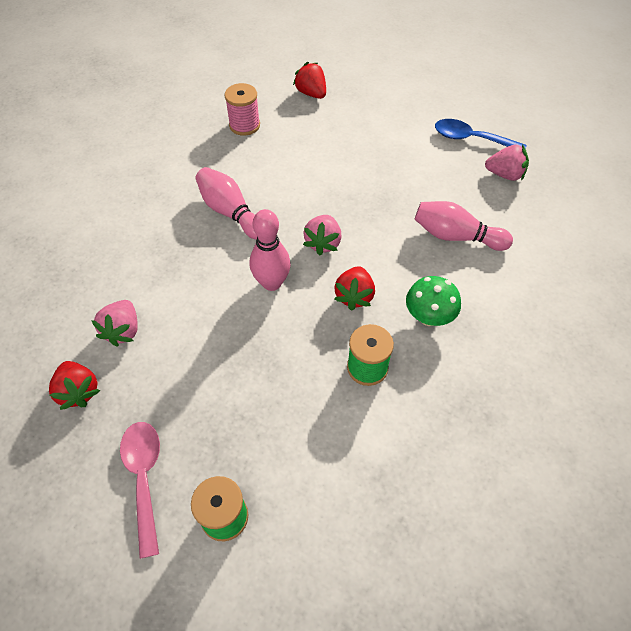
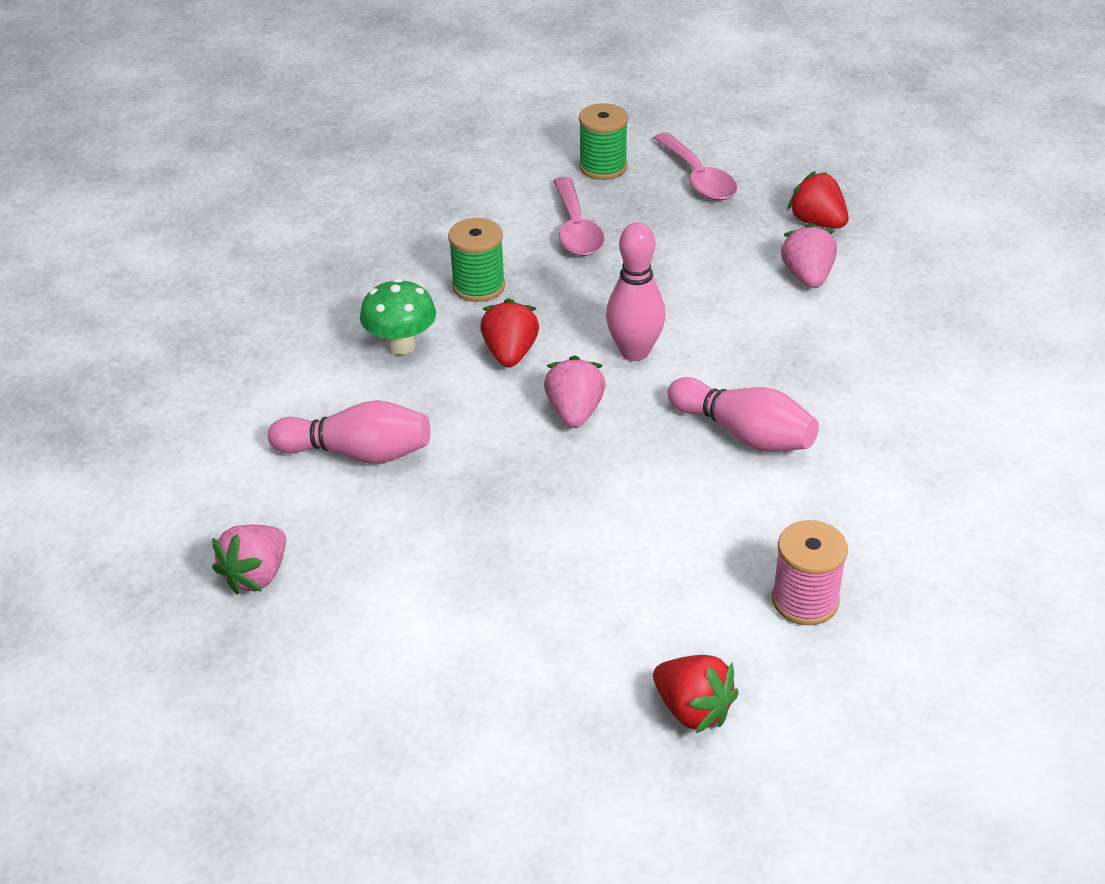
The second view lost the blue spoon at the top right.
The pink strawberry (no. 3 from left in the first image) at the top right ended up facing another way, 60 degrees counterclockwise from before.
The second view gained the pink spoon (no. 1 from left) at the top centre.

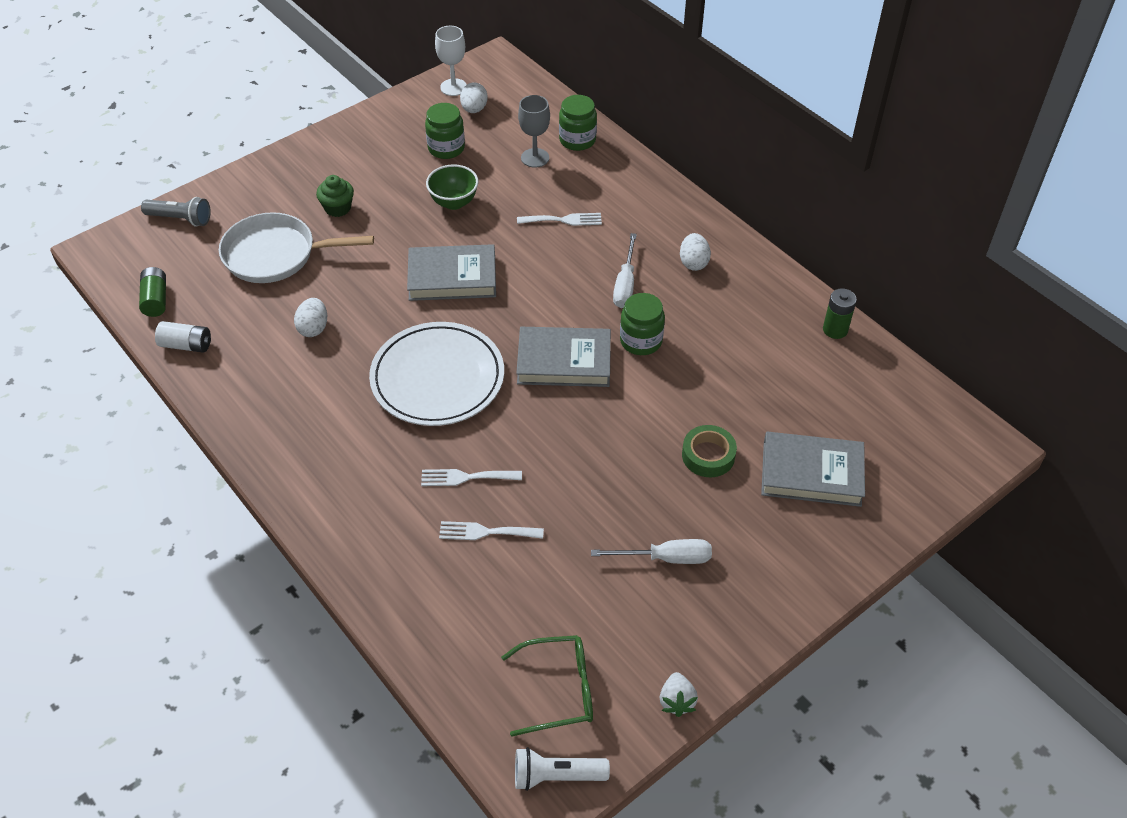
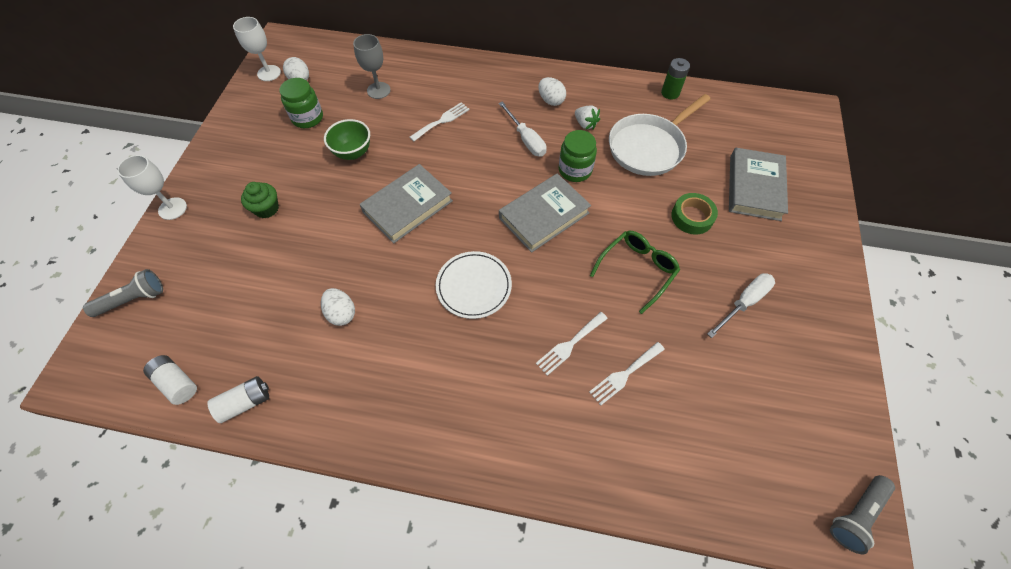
The second view lost the green jar (no. 2 from left) at the top centre.
The white pan ended up elsewhere, having gone from the top left to the top centre.
What was the green battery (no. 1 from left) at the middle left turned into the white battery (no. 1 from left) at the bottom left.
The size of the white plate at the centre changed by a factor of 0.64.
The grey book (no. 3 from left) at the middle right ended up facing another way, 45 degrees counterclockwise from before.
The green glasses ended up elsewhere, having gone from the bottom centre to the centre.
The white strawberry ended up elsewhere, having gone from the bottom centre to the top centre.
What was the white flashlight at the bottom centre turned into the grey flashlight (no. 2 from left) at the bottom right.
The second view gained the white goblet (no. 1 from left) at the top left.

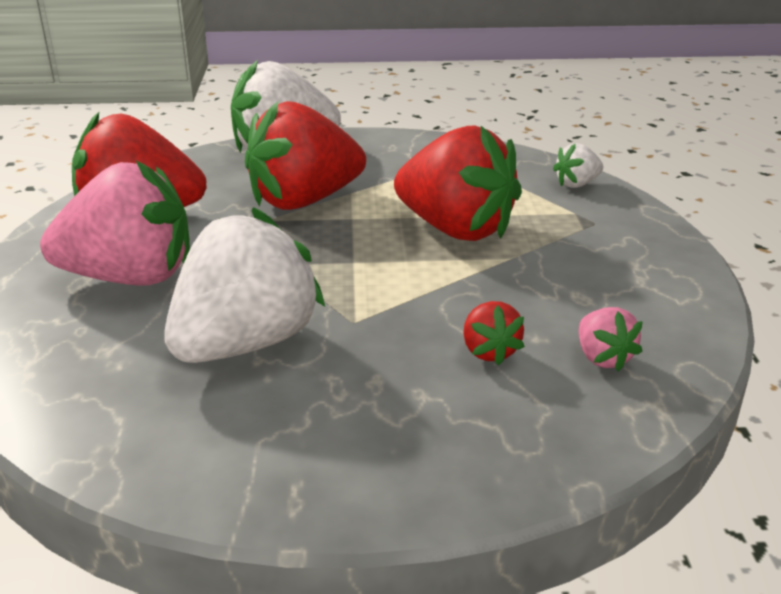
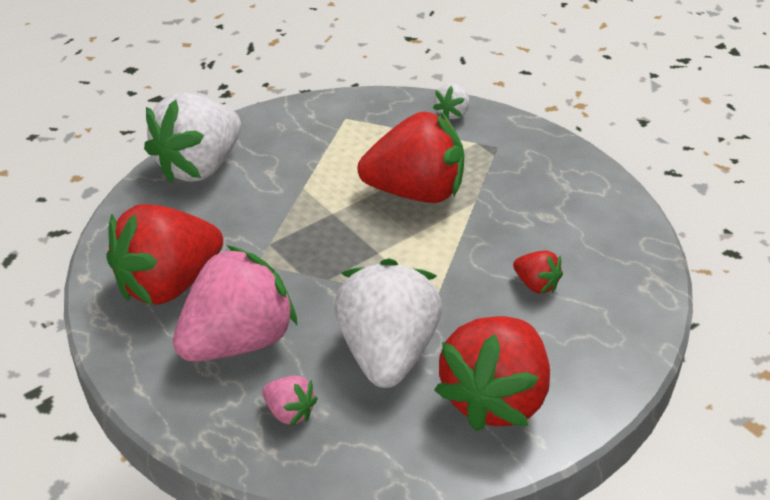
The red strawberry (no. 2 from left in the first image) ended up elsewhere, having gone from the top centre to the bottom centre.
The pink strawberry (no. 2 from left) ended up elsewhere, having gone from the middle right to the bottom centre.

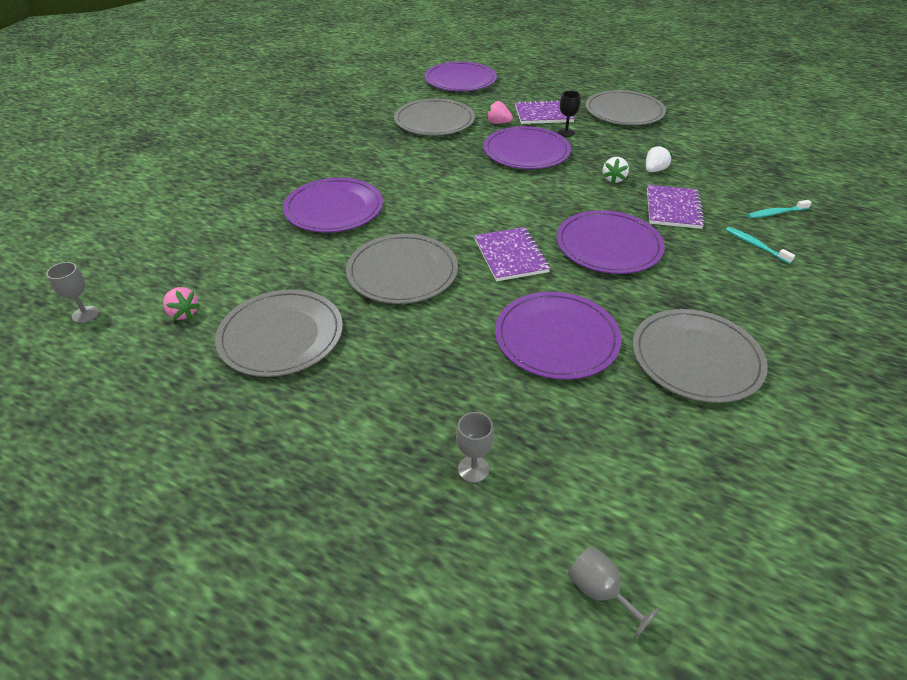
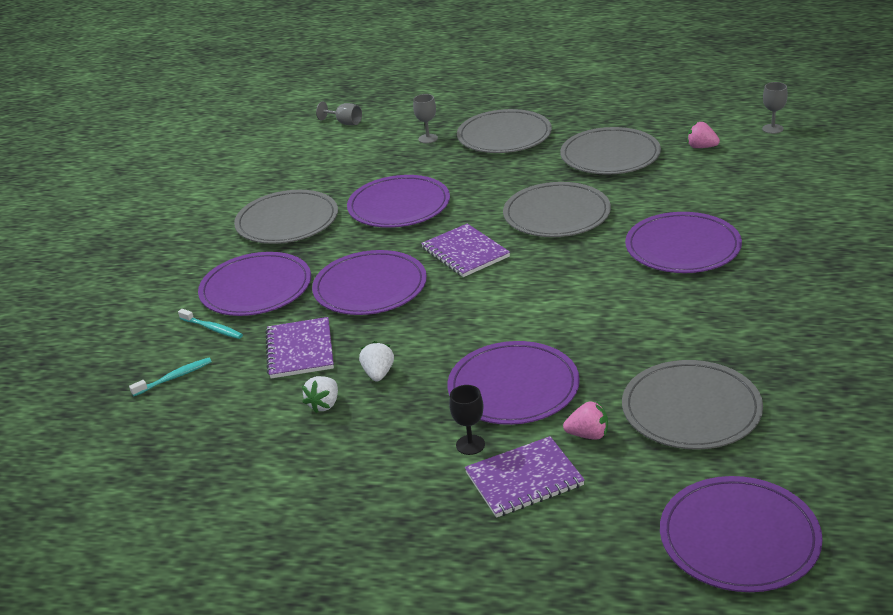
The grey plate (no. 4 from left in the first image) ended up elsewhere, having gone from the top right to the top centre.
The second view gained the purple plate (no. 1 from left) at the middle left.

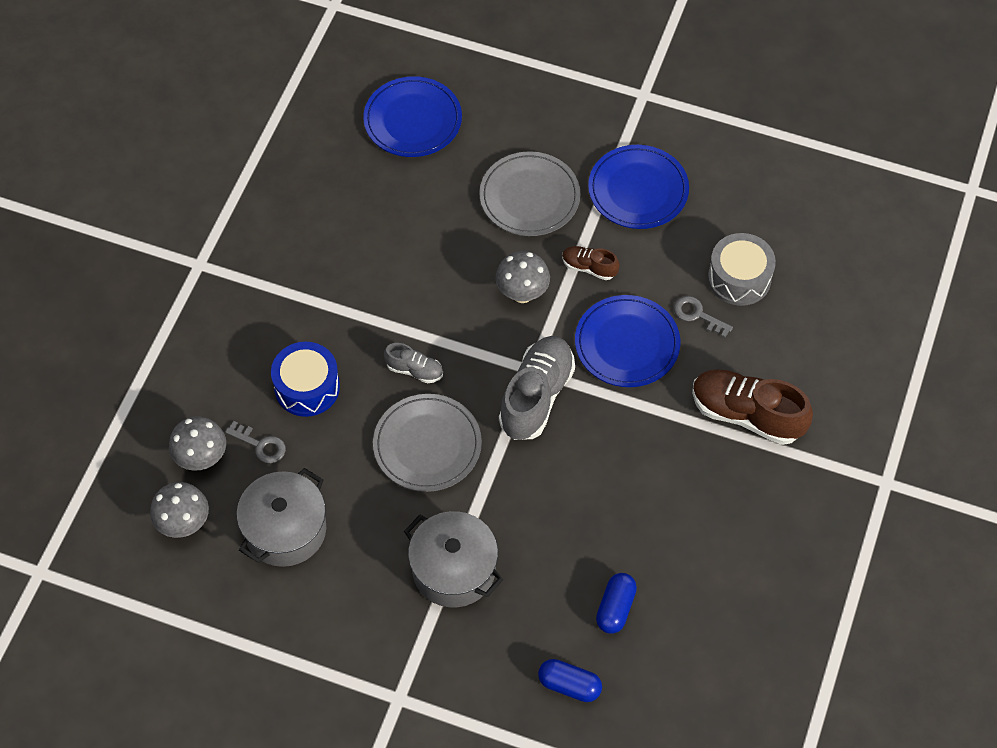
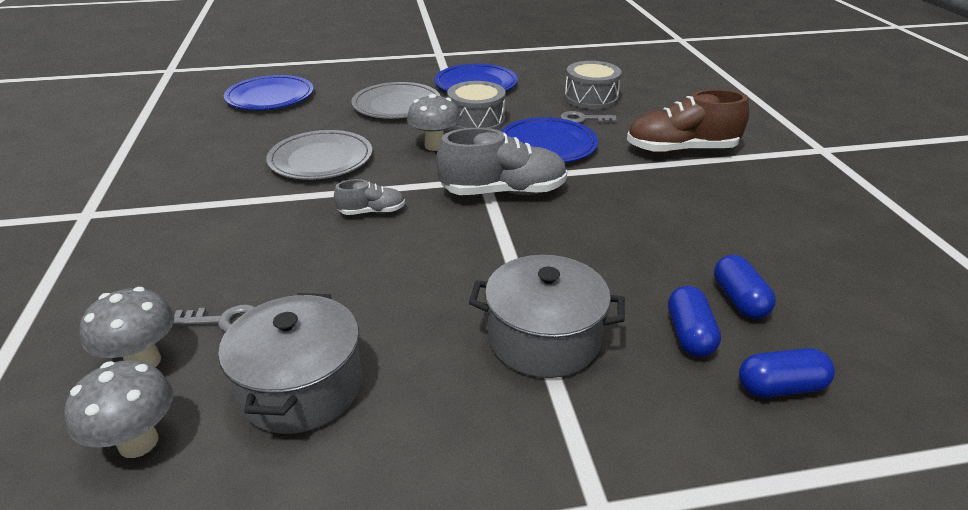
Where the brown shoe (no. 1 from left) stood at the centre, the grey drum (no. 1 from left) came to stand at the top centre.
The grey shoe (no. 2 from left) at the centre ended up facing another way, 90 degrees clockwise from before.
The second view lost the blue drum at the middle left.
The grey plate (no. 1 from left) ended up elsewhere, having gone from the centre to the top left.
The second view gained the blue capsule (no. 1 from left) at the middle right.

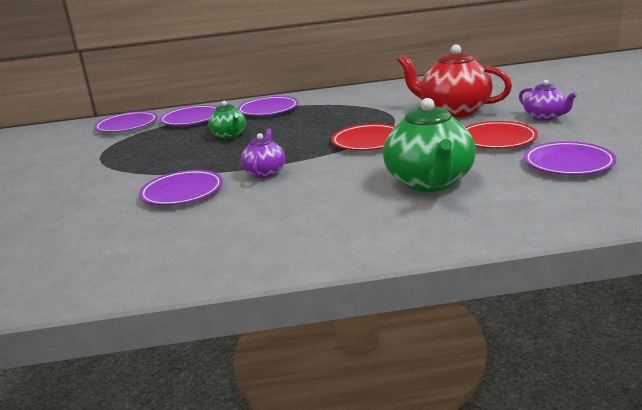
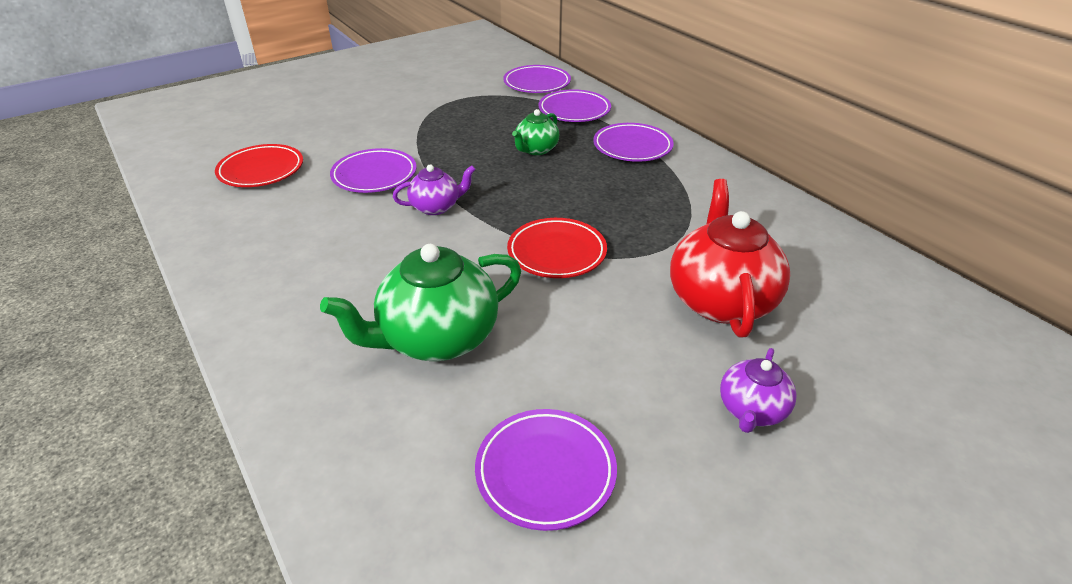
The red plate (no. 2 from left in the first image) ended up elsewhere, having gone from the top right to the top left.

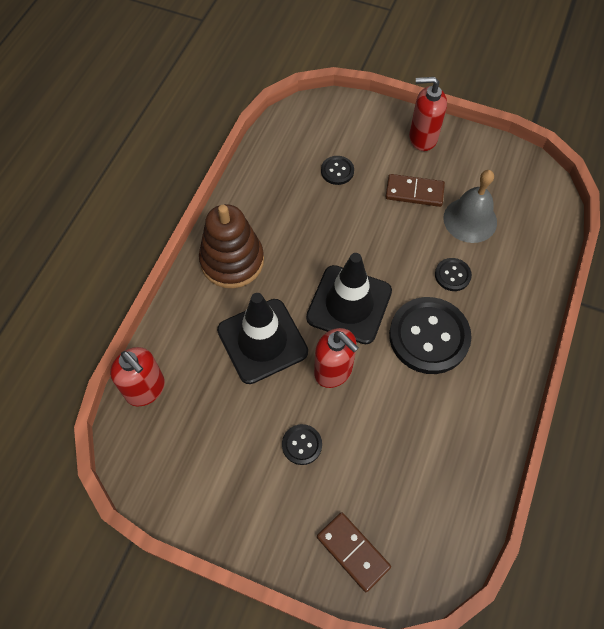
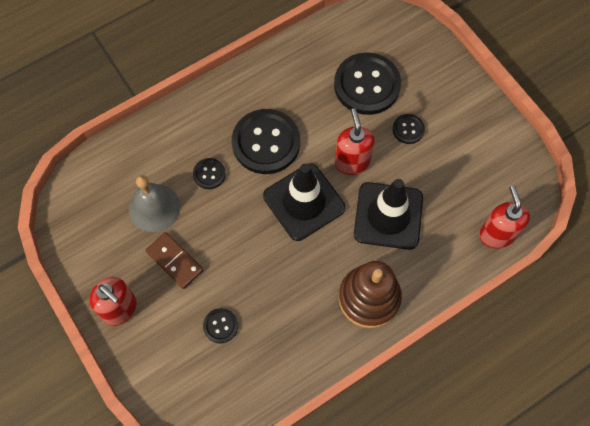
The second view lost the brown domino (no. 1 from left) at the bottom centre.
The second view gained the black button (no. 4 from left) at the top centre.

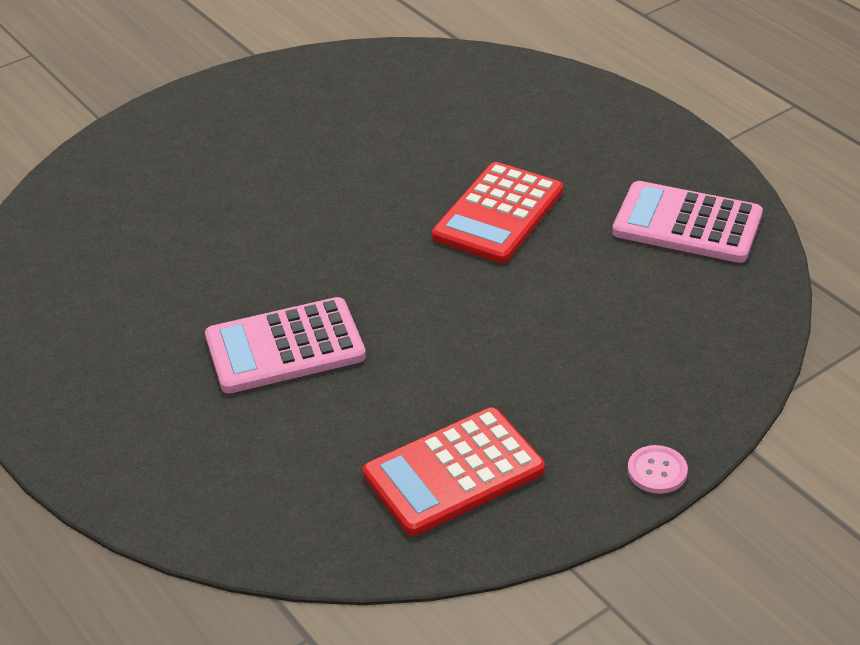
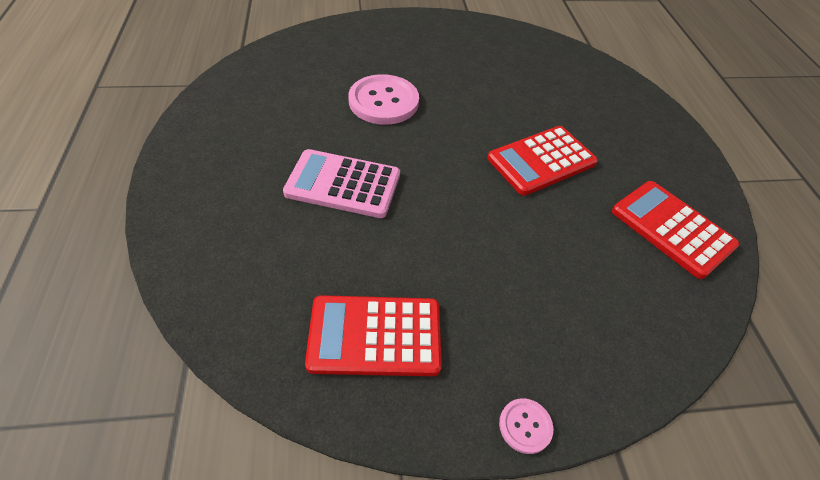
What was the pink calculator (no. 2 from left) at the middle right turned into the red calculator (no. 3 from left) at the middle right.
The second view gained the pink button (no. 1 from left) at the top centre.

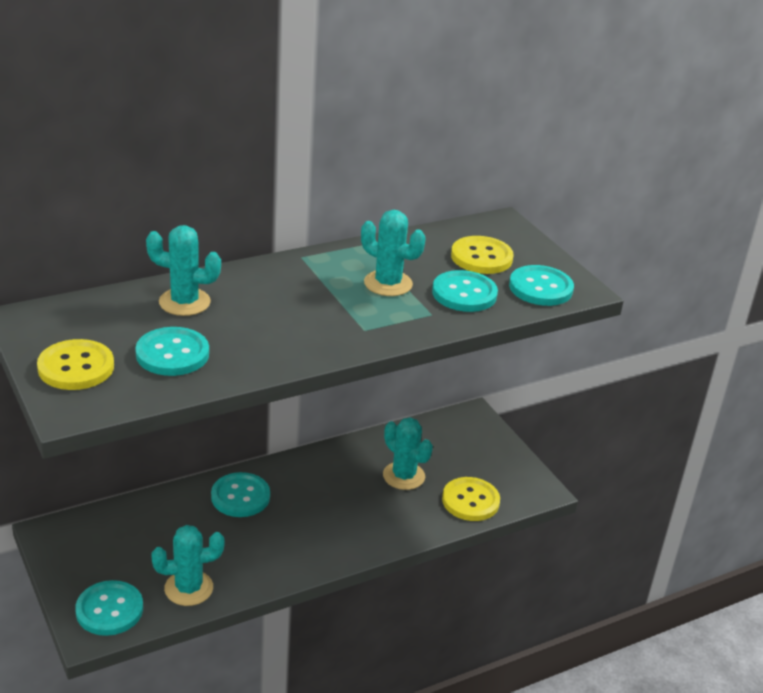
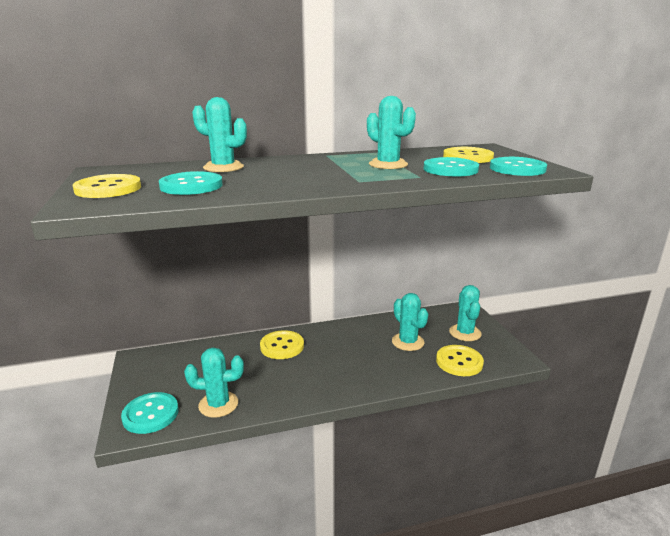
What was the turquoise button (no. 3 from left) at the bottom left turned into the yellow button (no. 2 from left) at the centre.
The second view gained the turquoise cactus (no. 5 from left) at the middle right.

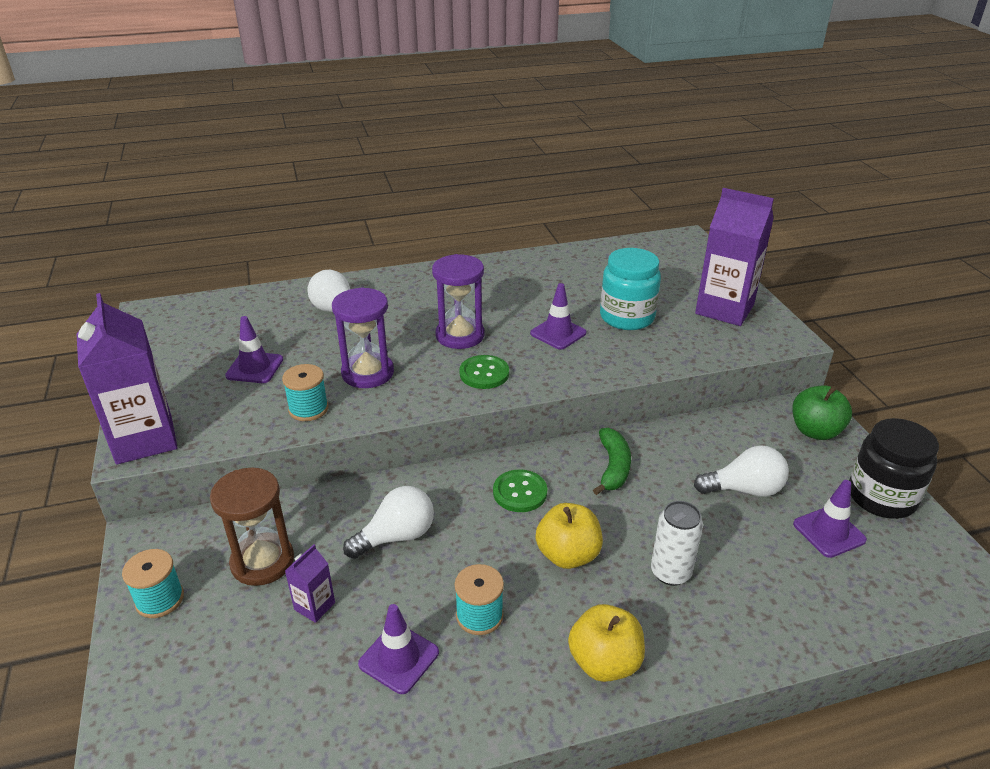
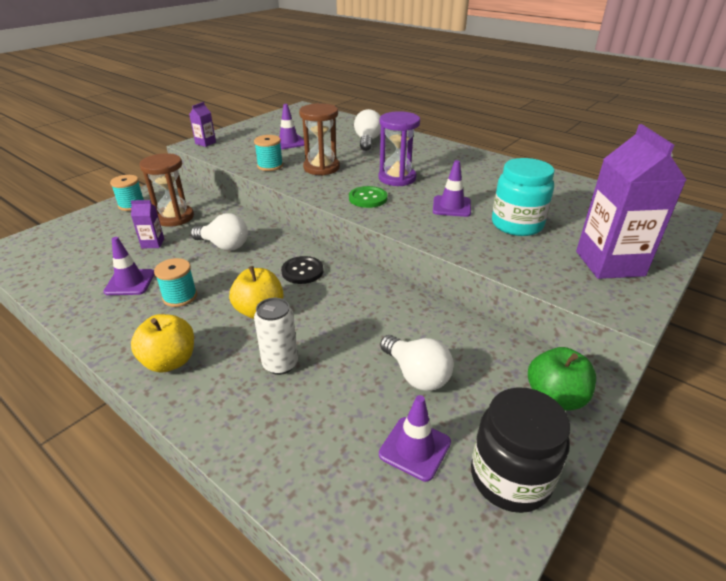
What was the purple hourglass (no. 1 from left) at the centre turned into the brown hourglass (no. 2 from left) at the top centre.
The size of the purple carton (no. 1 from left in the first image) at the middle left changed by a factor of 0.45.
The second view lost the green banana at the centre.
What was the green button (no. 2 from left) at the centre turned into the black button at the centre.

